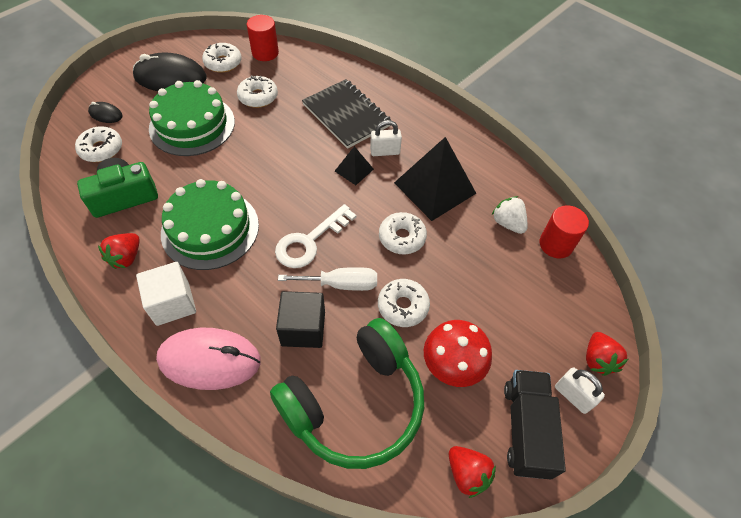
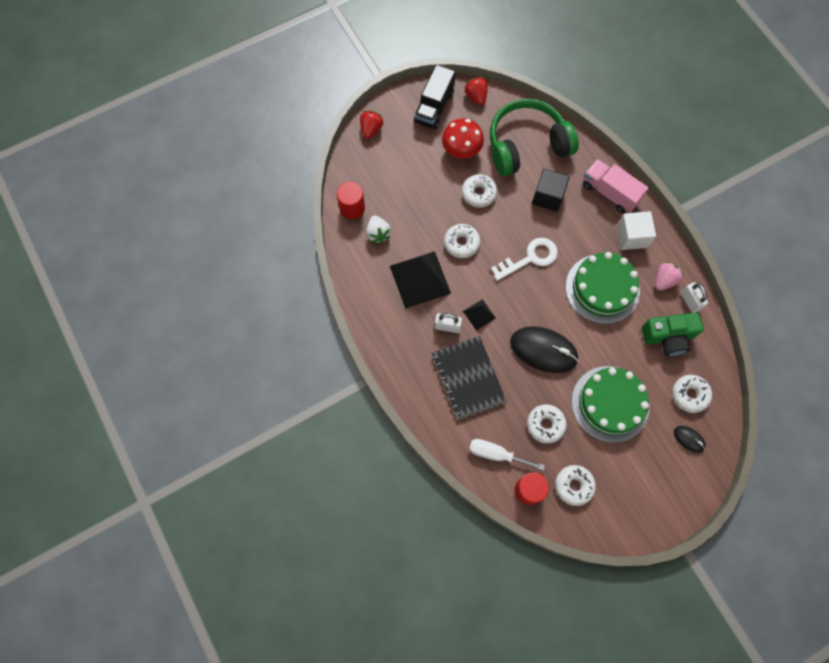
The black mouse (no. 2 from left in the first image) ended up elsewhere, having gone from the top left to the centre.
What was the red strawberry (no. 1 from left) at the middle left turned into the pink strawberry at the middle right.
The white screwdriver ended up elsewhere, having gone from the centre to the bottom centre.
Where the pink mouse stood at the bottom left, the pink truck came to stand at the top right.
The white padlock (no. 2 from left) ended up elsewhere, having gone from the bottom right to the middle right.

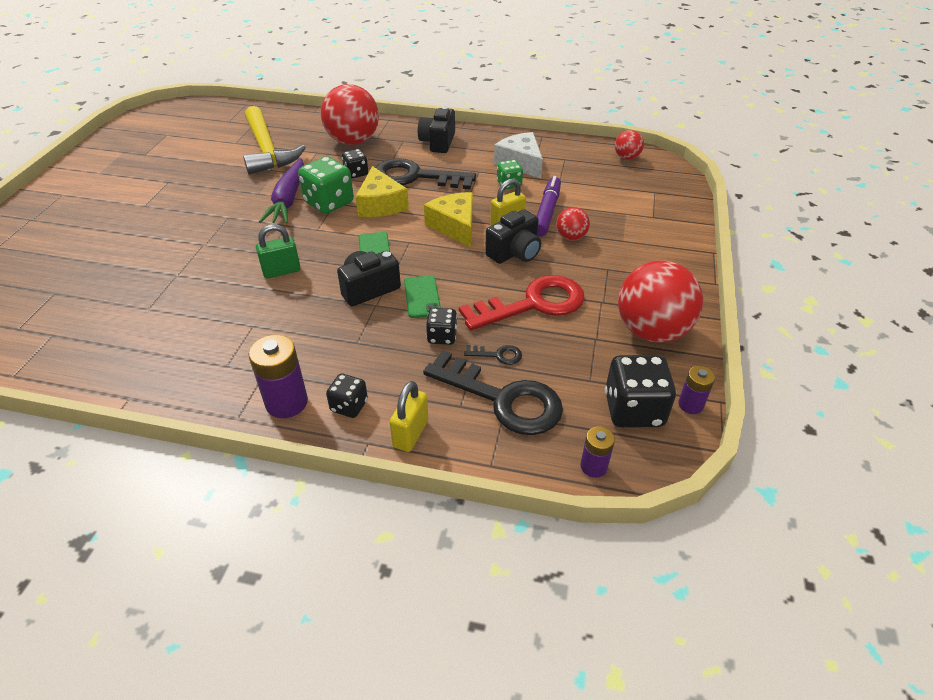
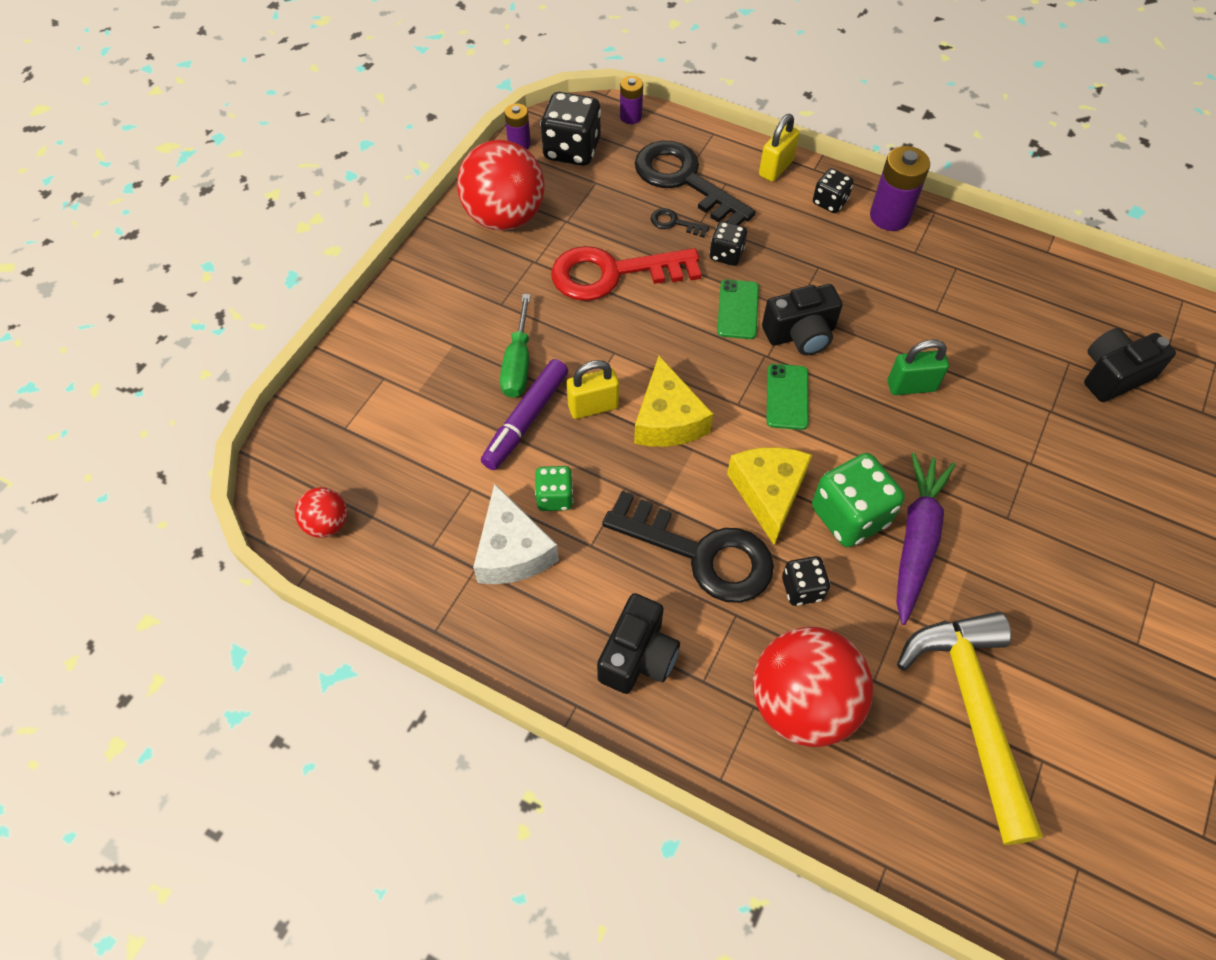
Where the red ball (no. 2 from left) stood at the top centre, the green screwdriver came to stand at the centre.
The black camera (no. 3 from left) ended up elsewhere, having gone from the centre to the middle right.

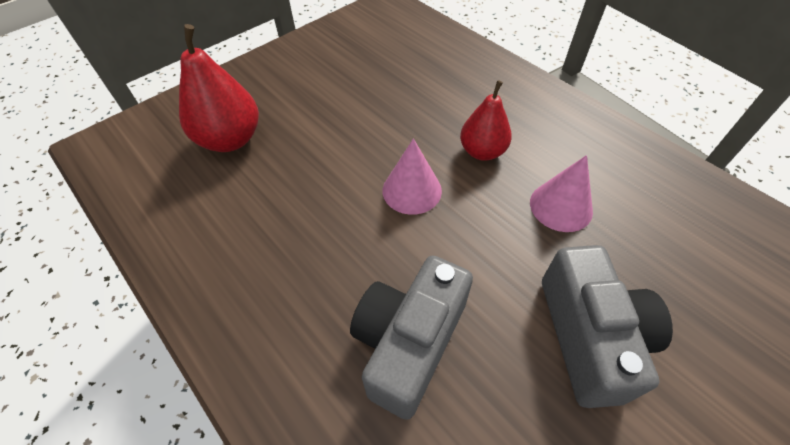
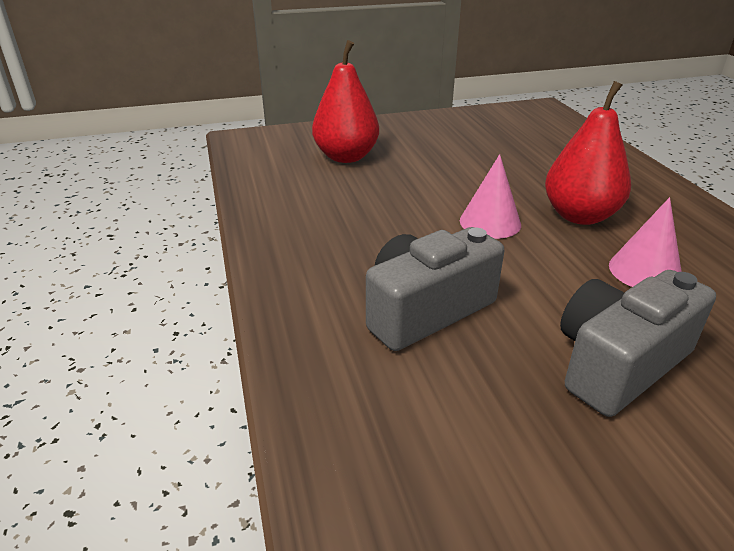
The size of the red pear (no. 2 from left) at the top centre changed by a factor of 1.51.
The grey camera (no. 2 from left) at the bottom right ended up facing another way, 150 degrees counterclockwise from before.

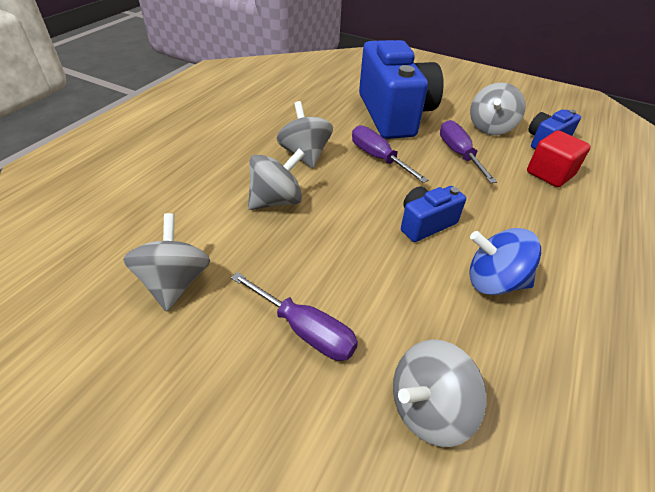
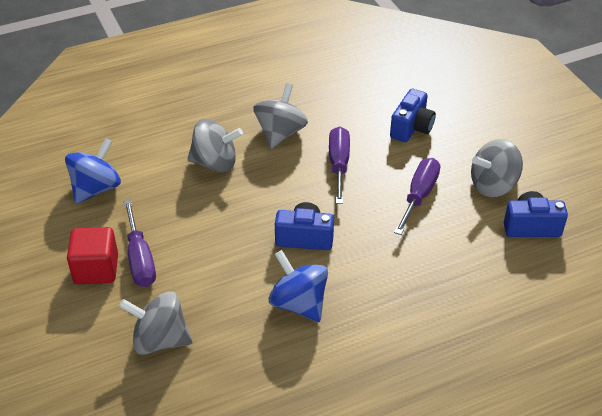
The size of the blue camera (no. 1 from left in the first image) at the top centre changed by a factor of 0.47.
The red cube ended up elsewhere, having gone from the top right to the middle left.
What was the grey spinning top (no. 1 from left) at the middle left turned into the blue spinning top (no. 1 from left) at the middle left.

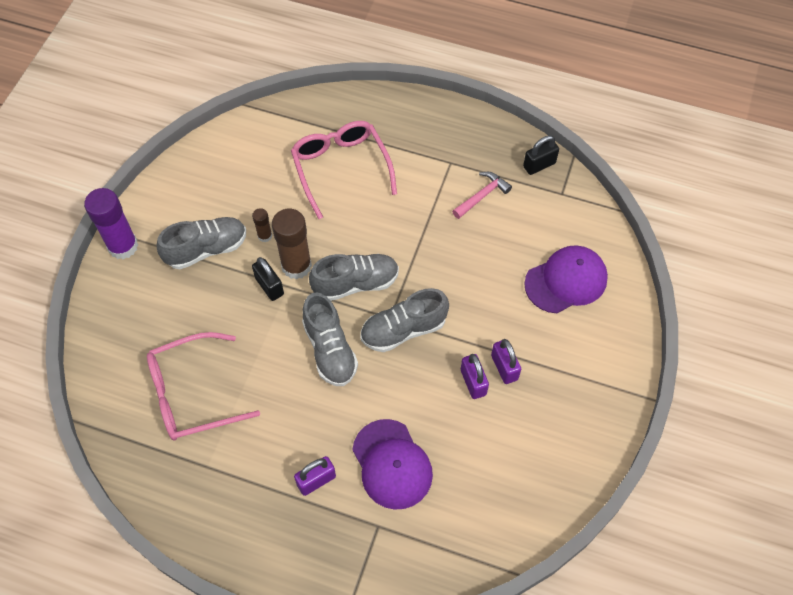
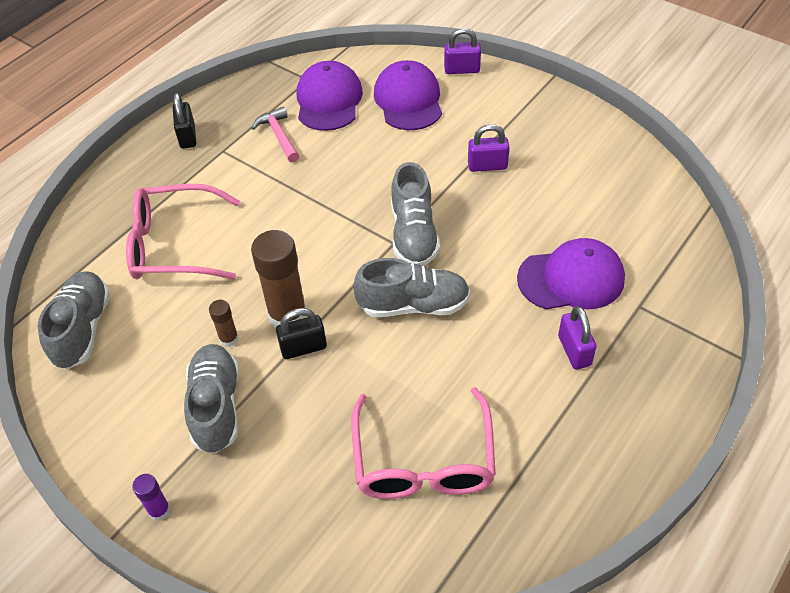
The black padlock (no. 2 from left in the first image) ended up elsewhere, having gone from the top right to the top left.
The size of the purple glue stick at the middle left changed by a factor of 0.49.
The grey shoe (no. 3 from left in the first image) ended up elsewhere, having gone from the centre to the middle left.
The purple padlock (no. 2 from left in the first image) ended up elsewhere, having gone from the centre to the top centre.
The second view gained the purple cap (no. 1 from left) at the top centre.

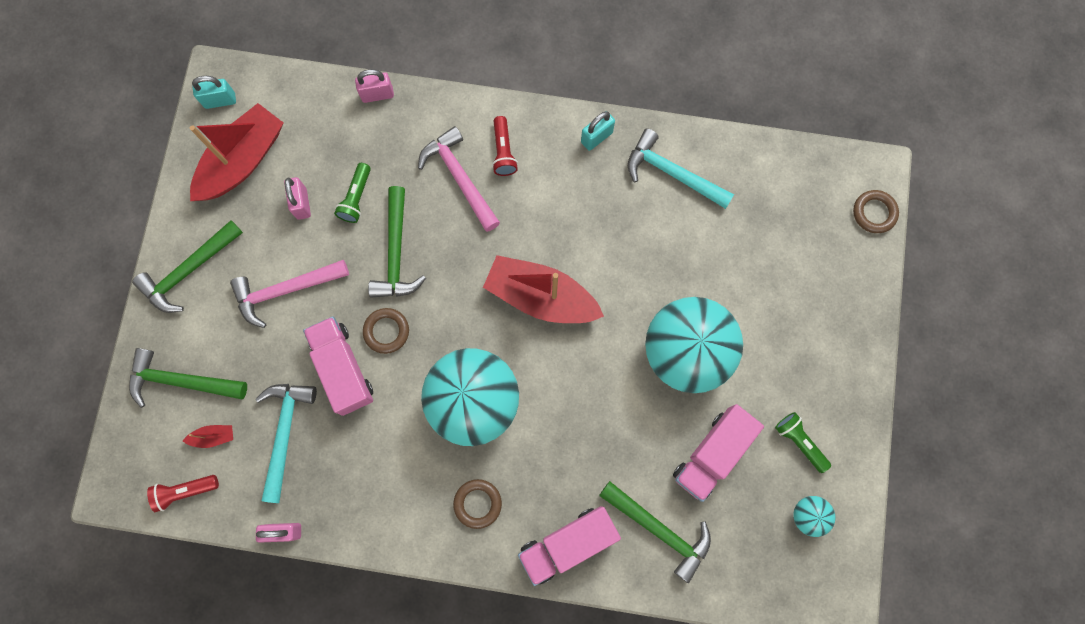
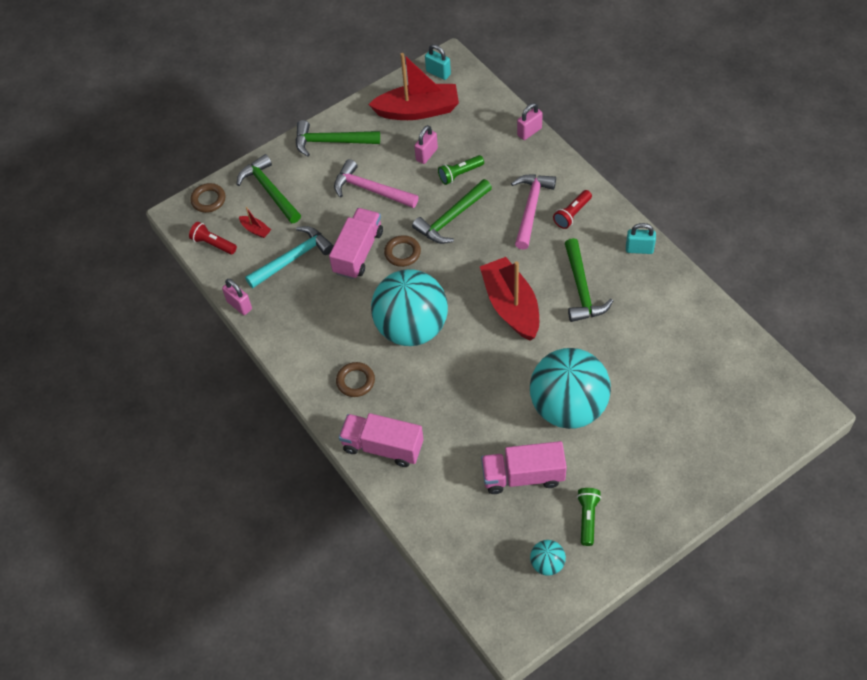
The pink padlock (no. 3 from left) at the top centre ended up facing another way, 75 degrees counterclockwise from before.
The second view lost the turquoise hammer (no. 2 from left) at the top centre.
The brown ring (no. 3 from left in the first image) ended up elsewhere, having gone from the middle right to the top left.
The green hammer (no. 4 from left) ended up elsewhere, having gone from the bottom centre to the middle right.

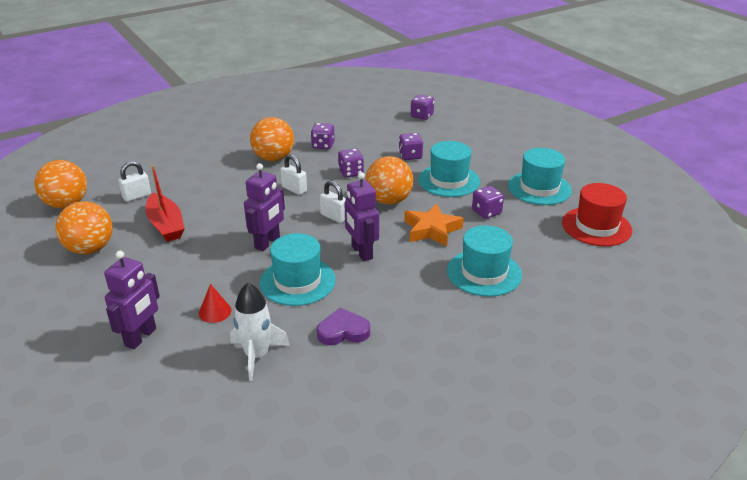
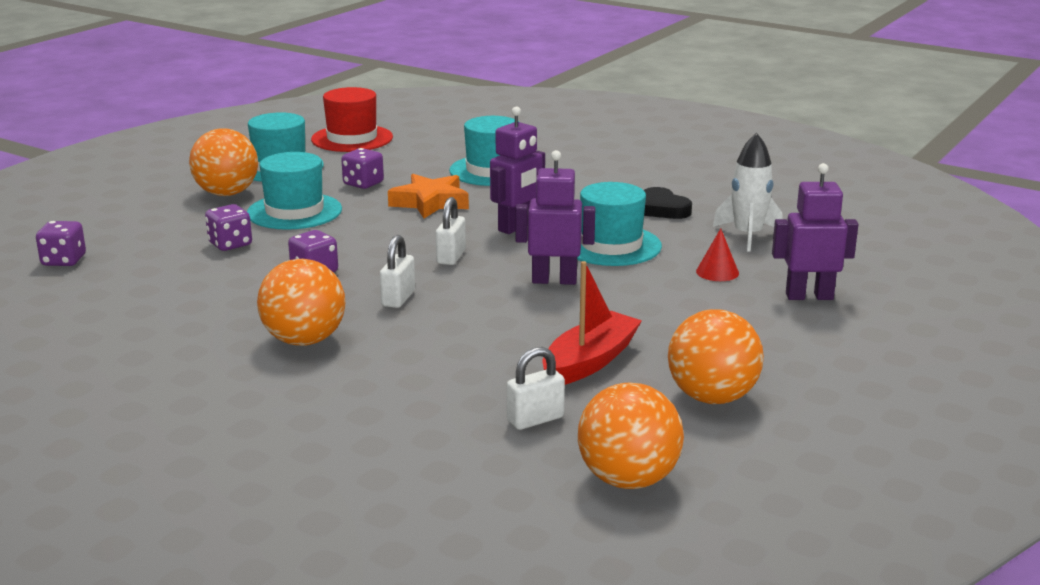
The second view lost the purple dice (no. 1 from left) at the top centre.
The orange ball (no. 4 from left in the first image) ended up elsewhere, having gone from the centre to the top left.
The white padlock (no. 1 from left in the first image) at the middle left ended up facing another way, 60 degrees counterclockwise from before.
What was the purple heart at the bottom centre turned into the black heart at the centre.

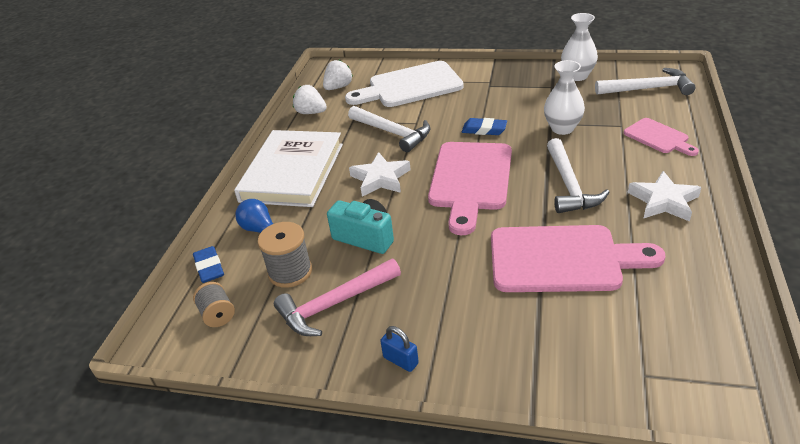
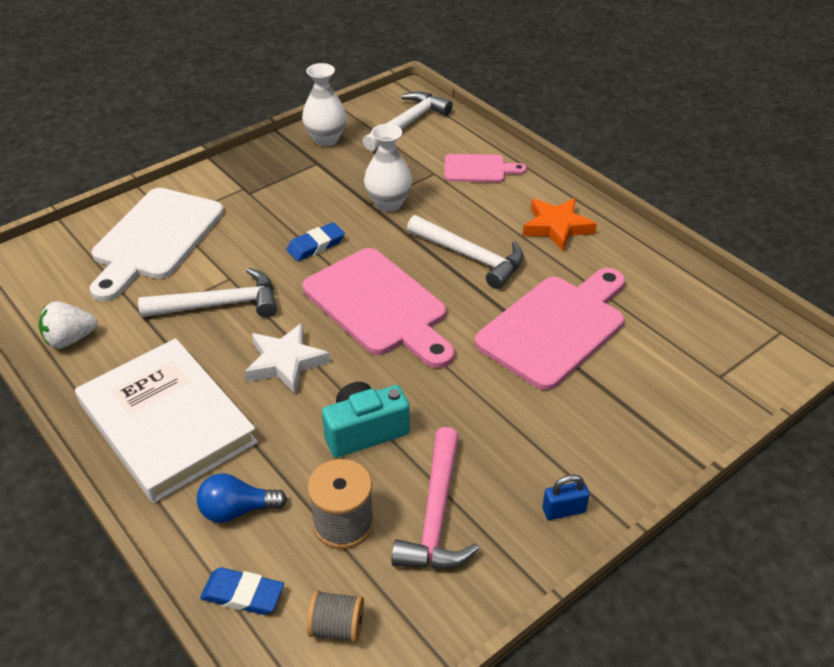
The second view lost the white strawberry (no. 2 from left) at the top centre.
What was the white star (no. 2 from left) at the middle right turned into the orange star at the middle right.

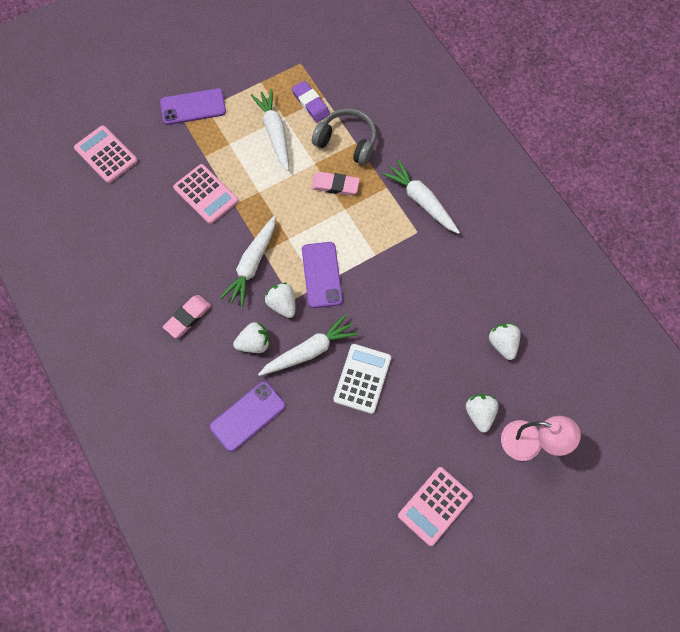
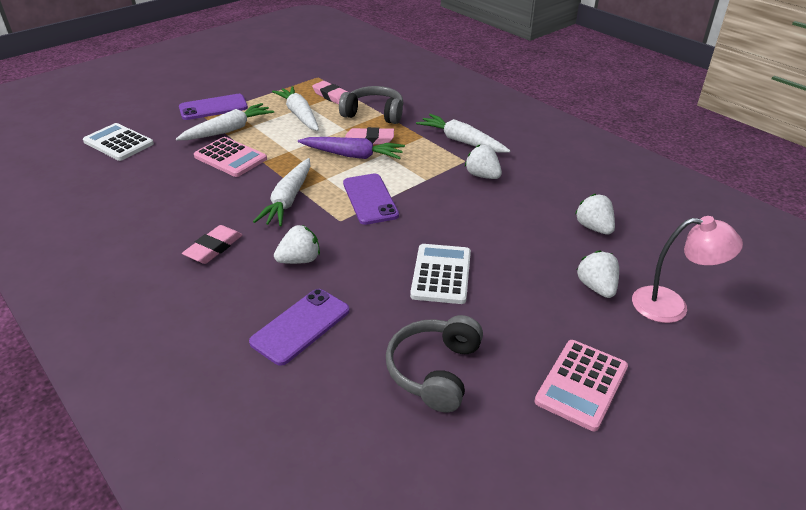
What was the purple eraser at the top centre turned into the pink eraser (no. 2 from left) at the top centre.
What was the pink calculator (no. 1 from left) at the top left turned into the white calculator (no. 1 from left) at the top left.
The white strawberry (no. 2 from left) ended up elsewhere, having gone from the centre to the top centre.
The white carrot (no. 3 from left in the first image) ended up elsewhere, having gone from the centre to the top left.
The second view gained the purple carrot at the top centre.
The second view gained the grey headphones (no. 2 from left) at the bottom centre.

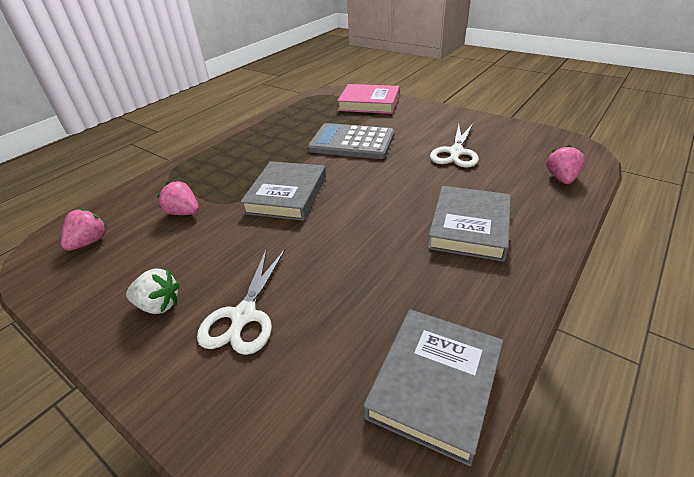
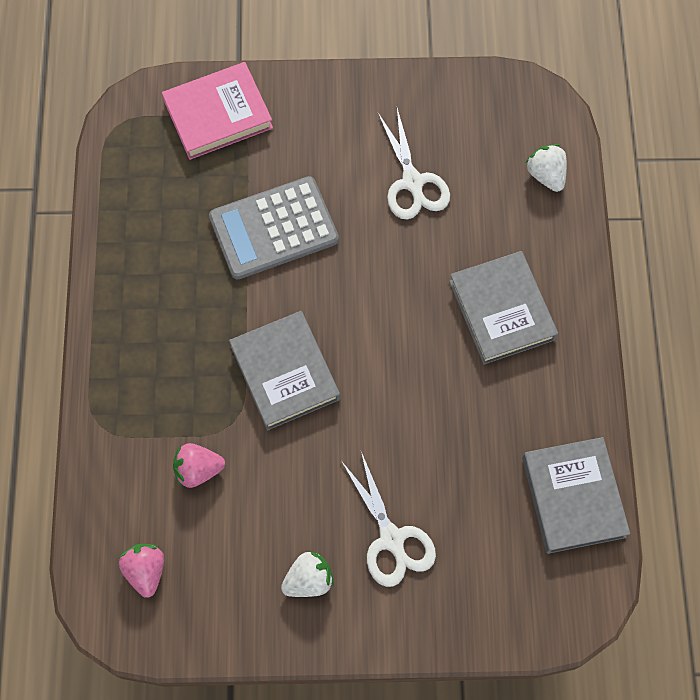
What was the pink strawberry (no. 3 from left) at the middle right turned into the white strawberry (no. 2 from left) at the top right.

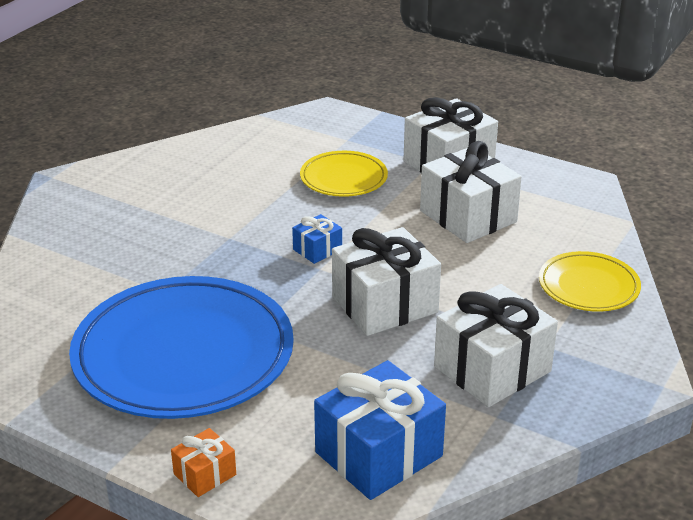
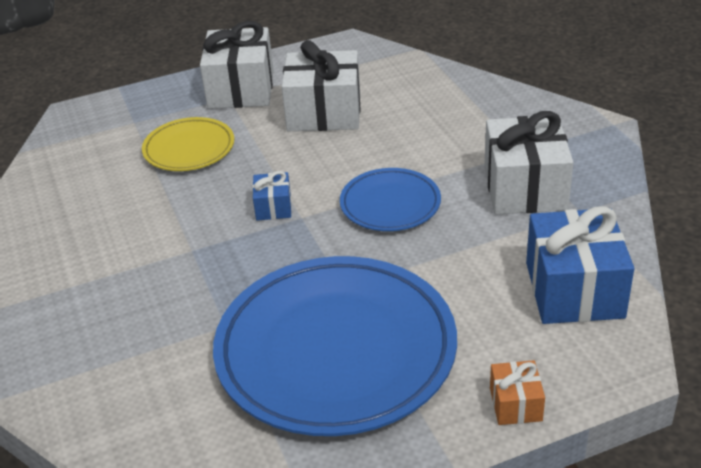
Where the white gift (no. 1 from left) stood at the centre, the blue plate (no. 2 from left) came to stand at the centre.
The second view lost the yellow plate (no. 2 from left) at the middle right.

